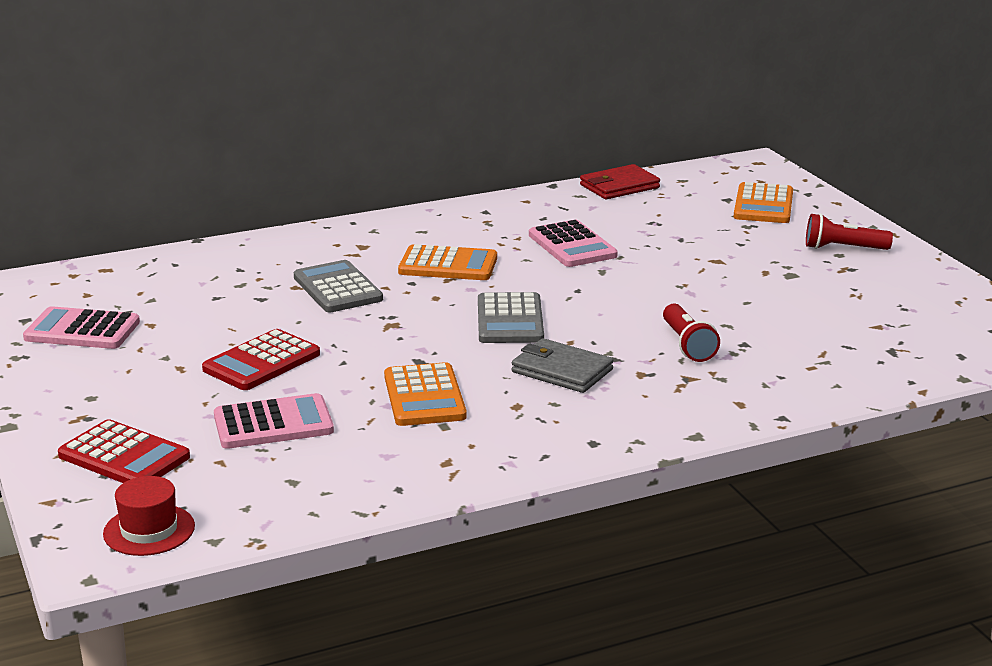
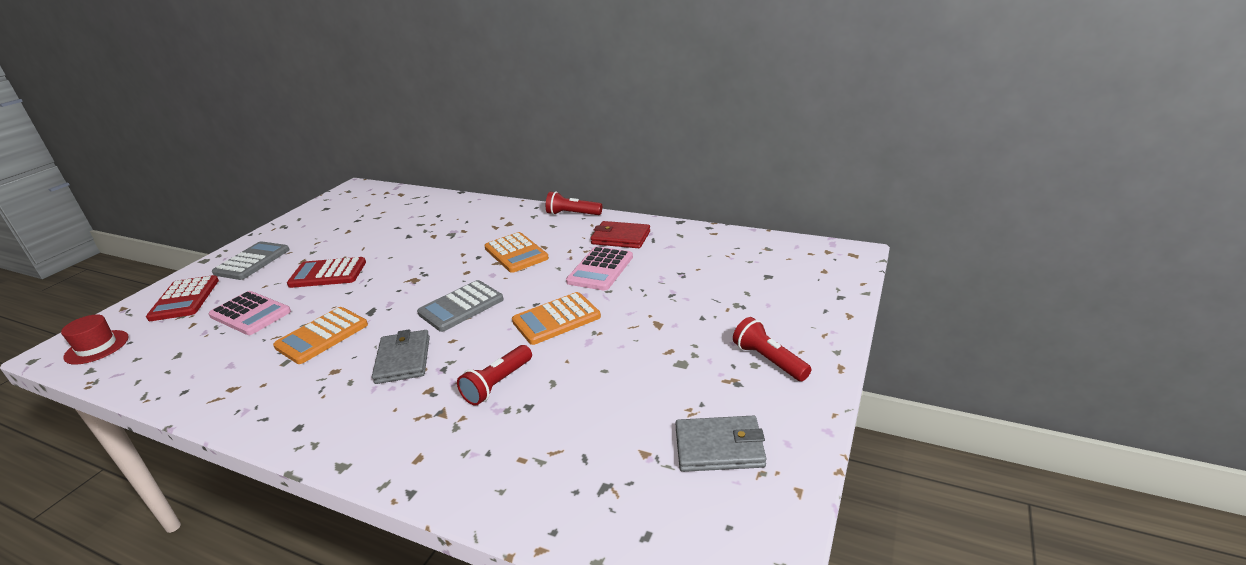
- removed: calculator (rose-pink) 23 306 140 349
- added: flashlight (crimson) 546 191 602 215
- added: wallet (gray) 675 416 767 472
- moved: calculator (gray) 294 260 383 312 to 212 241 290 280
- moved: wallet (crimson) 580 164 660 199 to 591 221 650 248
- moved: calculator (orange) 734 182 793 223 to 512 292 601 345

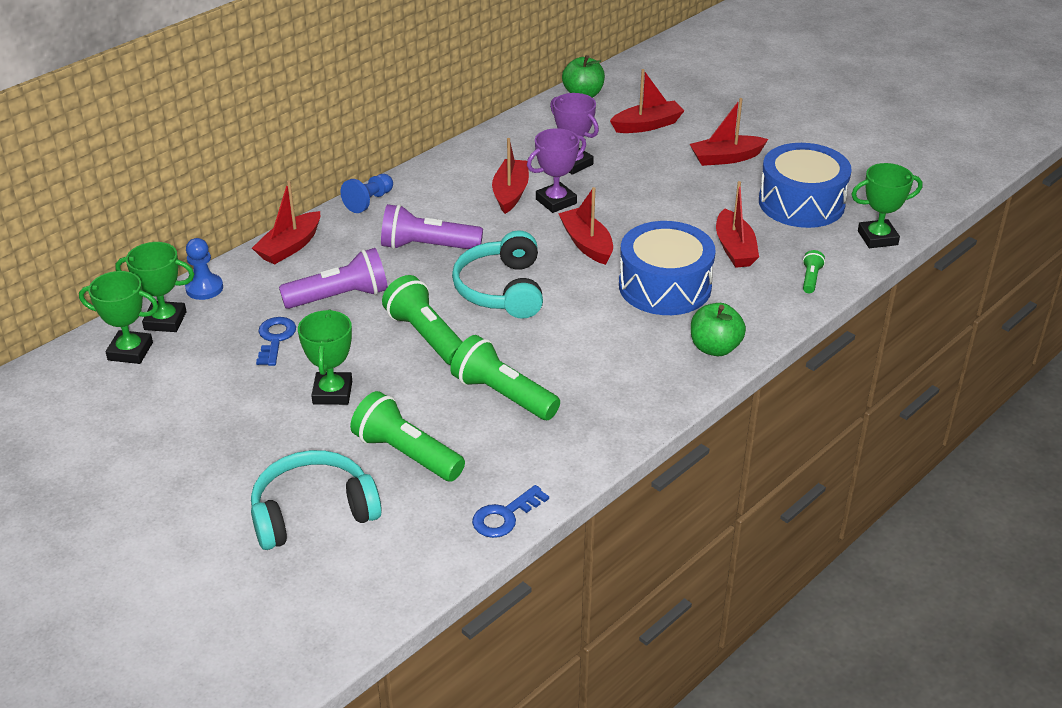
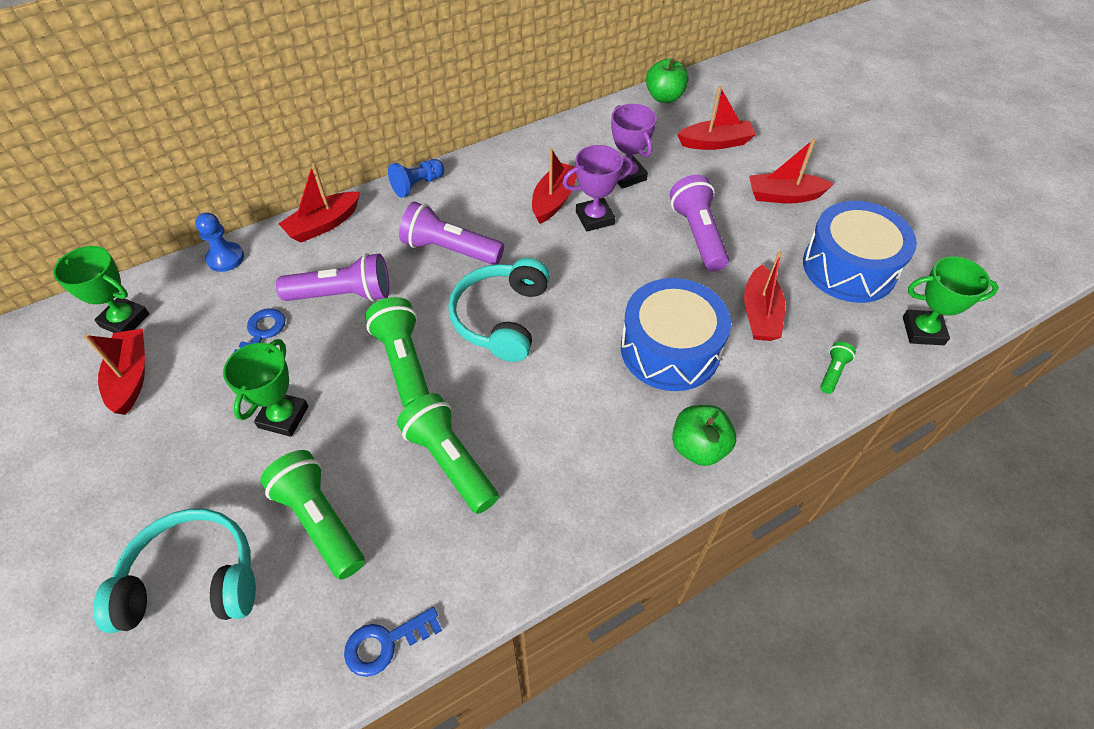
- removed: award cup (emerald) 115 242 194 332
- added: flashlight (purple) 670 175 729 272
- moved: toy boat (crimson) 558 187 613 265 to 84 329 145 415

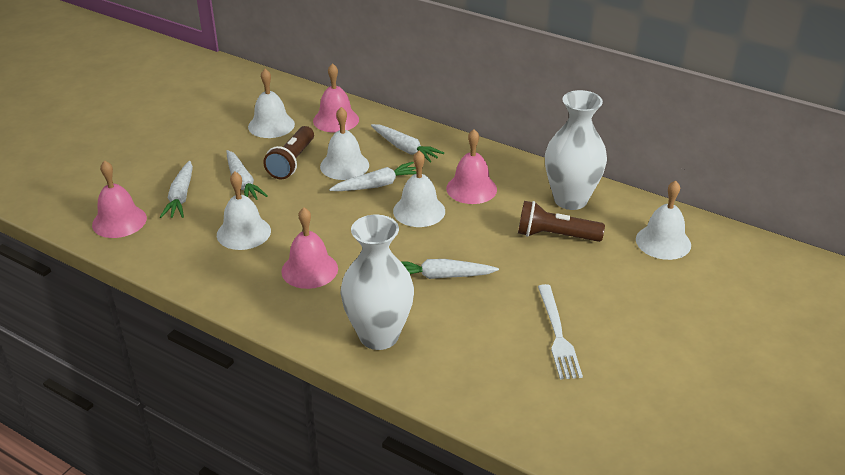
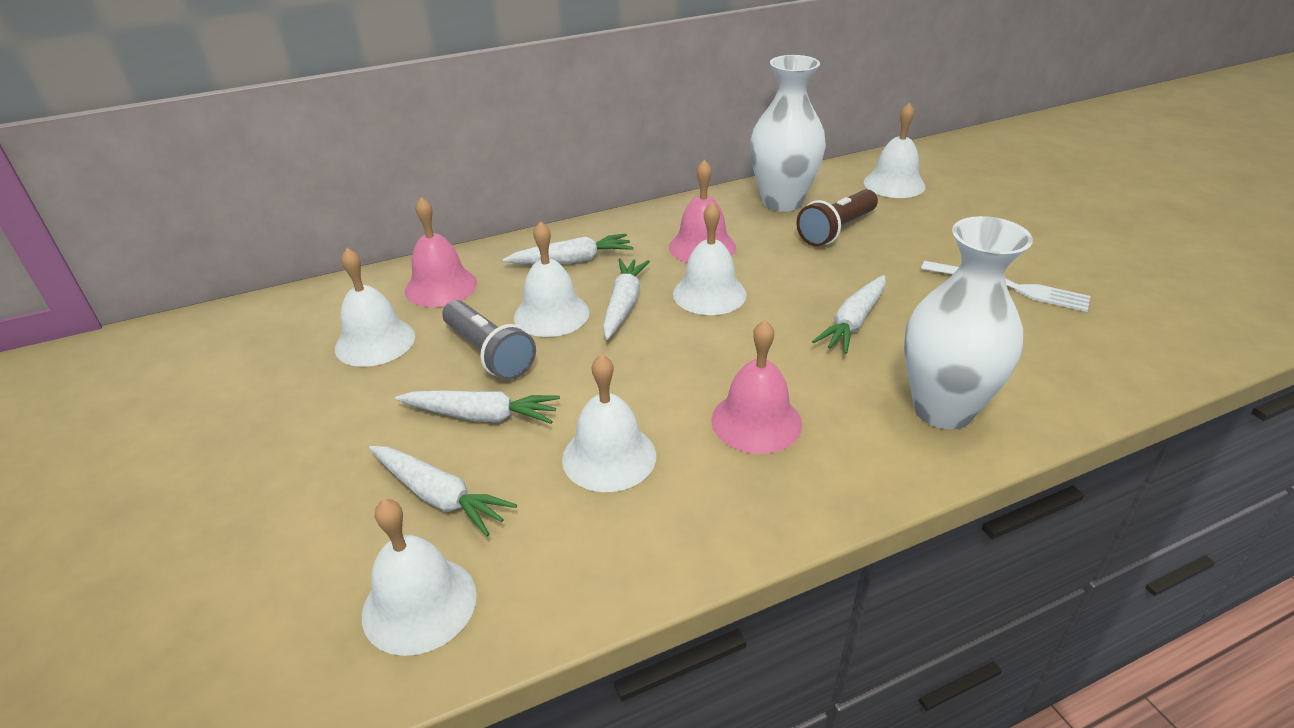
- recoloured: bell (rose-pink) 92 160 147 238 to bell (white) 362 499 477 656
- recoloured: flashlight (russet) 263 126 314 180 to flashlight (gray) 442 300 536 380

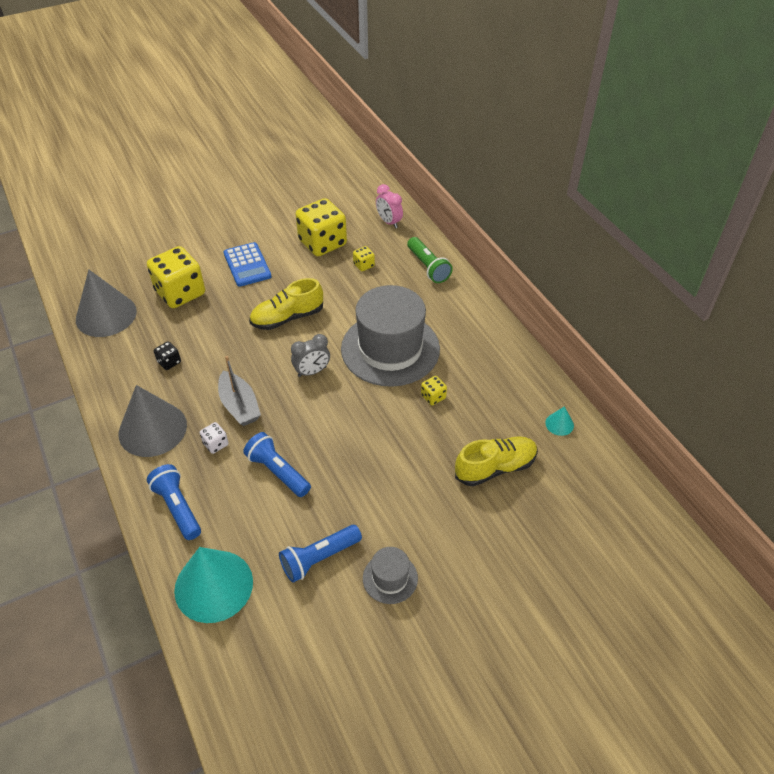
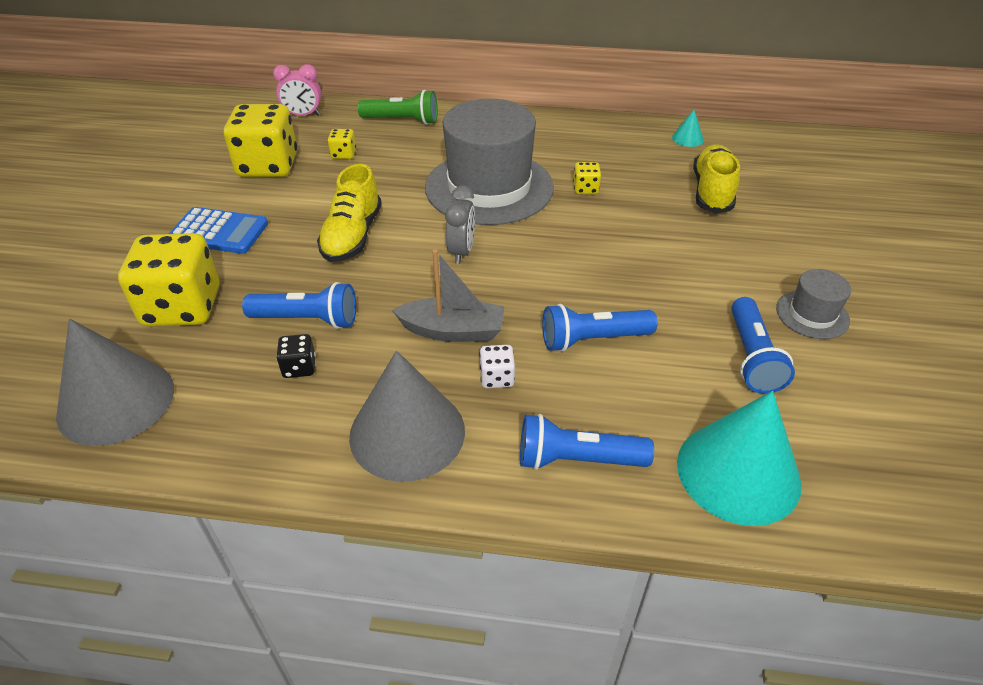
- added: flashlight (cobalt) 242 282 356 329

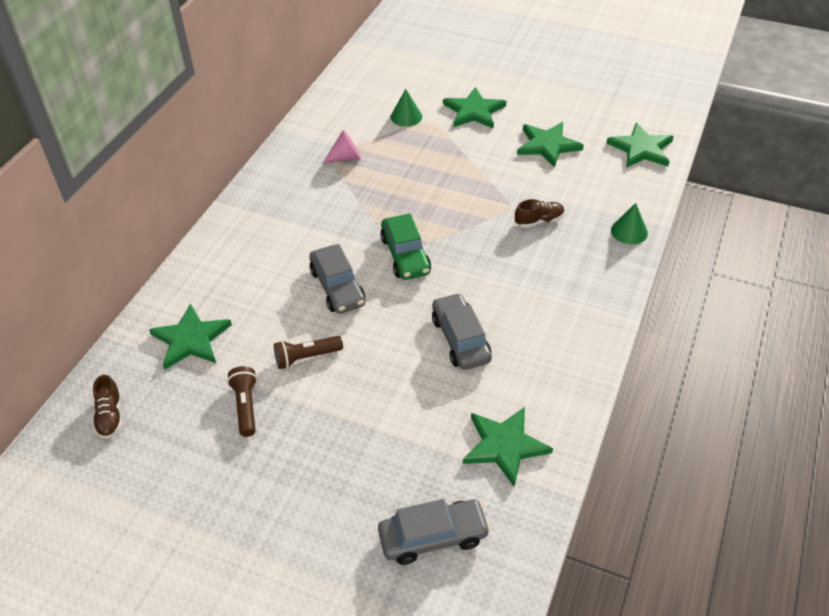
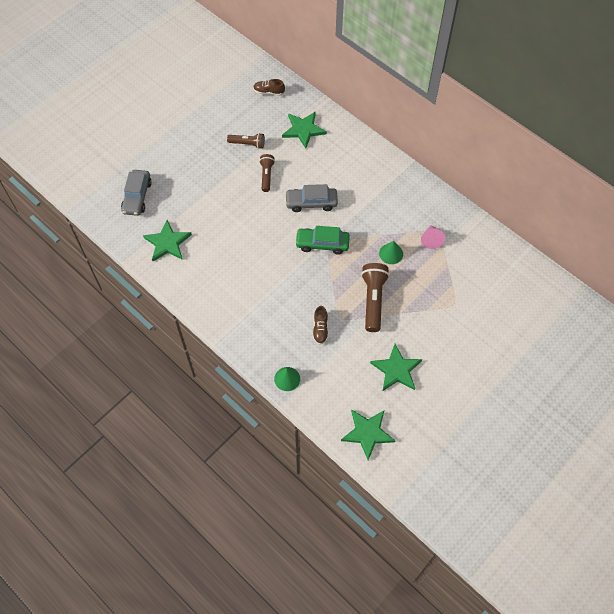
- removed: toy car (gray) 432 293 492 370
- removed: five-pointed star (emerald) 443 87 506 129
- added: flashlight (russet) 361 263 389 332
- moved: cone (emerald) 391 89 422 127 to 379 241 403 264

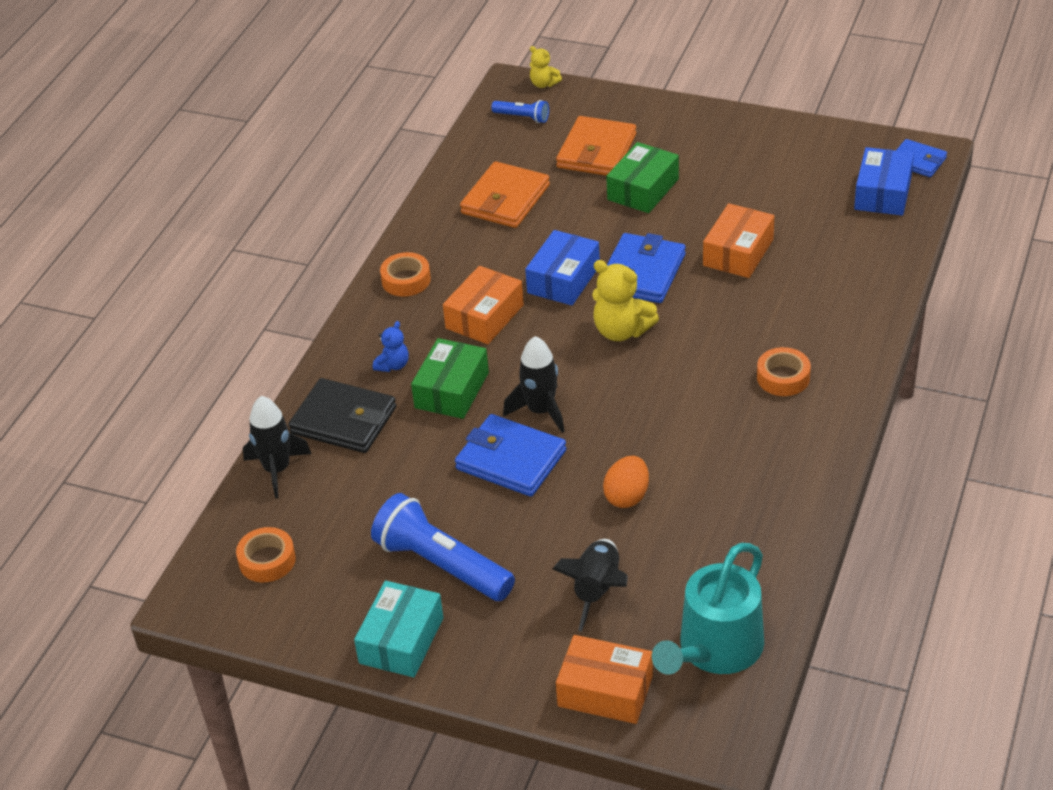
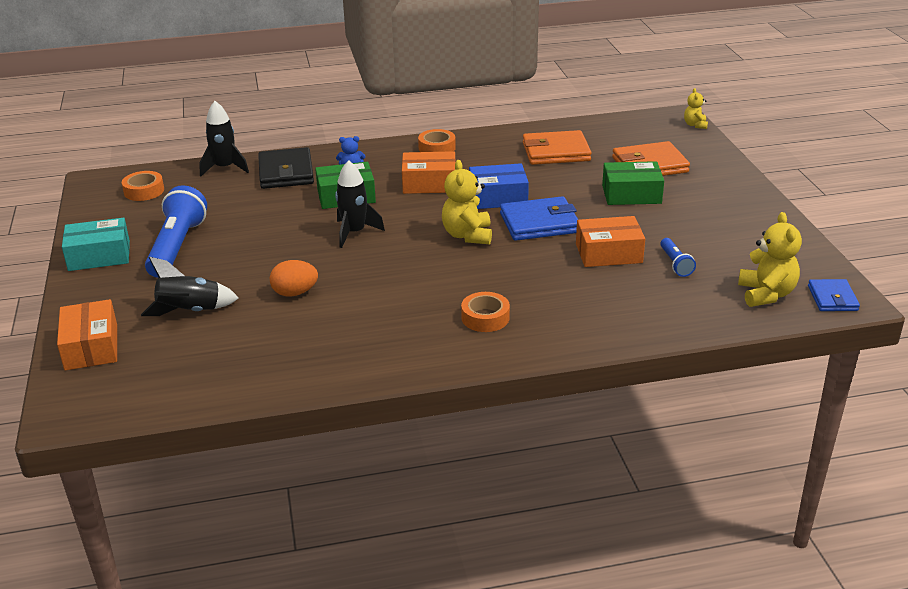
- removed: wallet (cobalt) 455 414 566 497
- removed: sprinkling can (turquoise) 652 543 764 674
- moved: flashlight (cobalt) 491 100 549 123 to 660 238 696 277
- replaced: box (cobalt) 854 147 914 216 to teddy (golden) 738 212 802 307

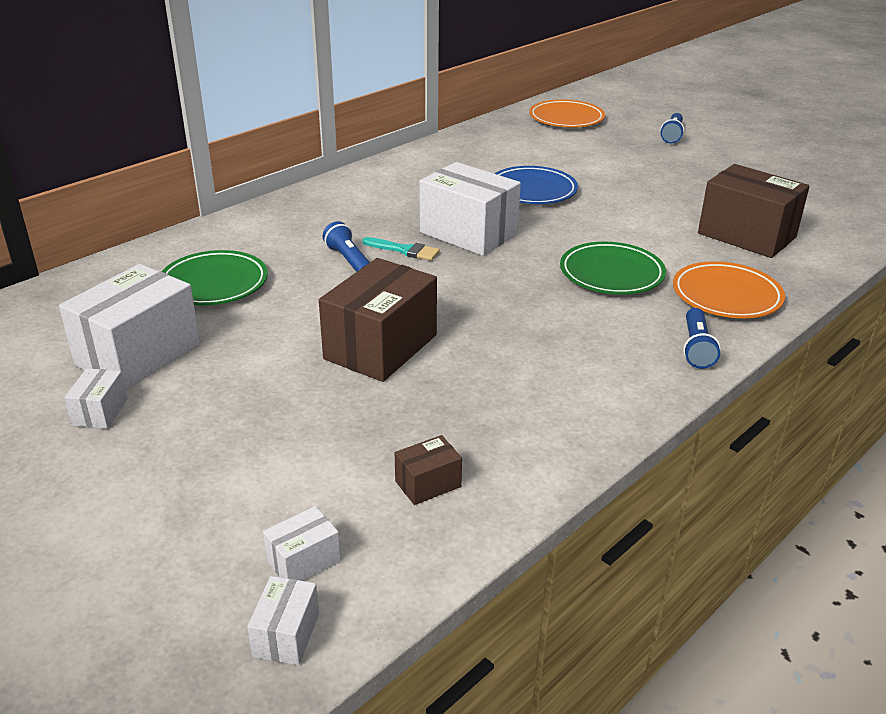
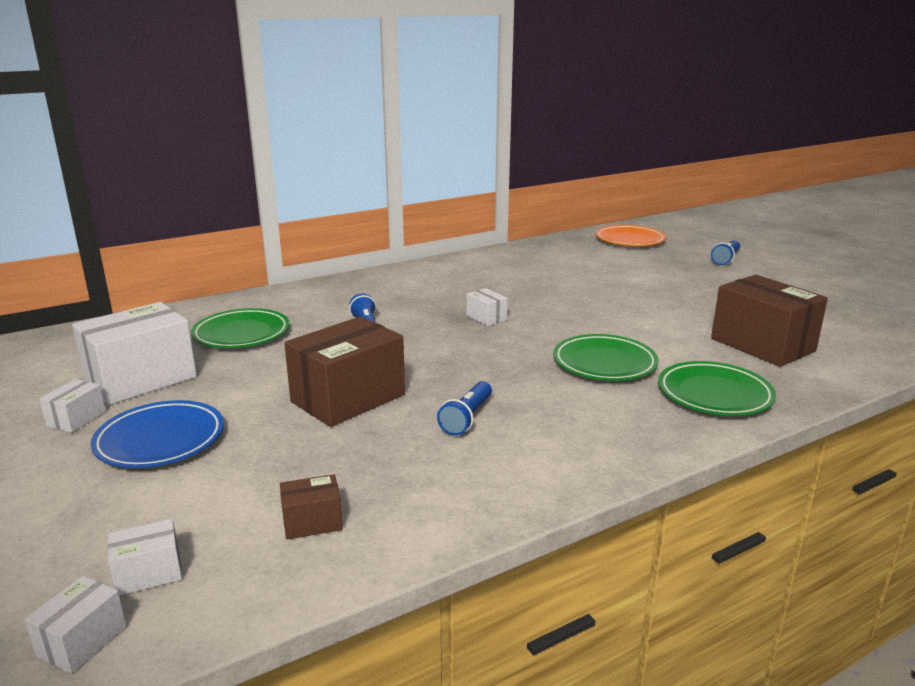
- removed: brush (turquoise) 362 237 440 261
- moved: dinner plate (cobalt) 494 166 578 204 to 90 400 224 468
- moved: flashlight (cobalt) 683 308 721 369 to 437 381 492 436
- recoloured: dinner plate (orange) 673 261 785 318 to dinner plate (emerald) 658 361 776 416
- resized: box (white) 420 162 521 256 = 466 288 508 326 x0.46

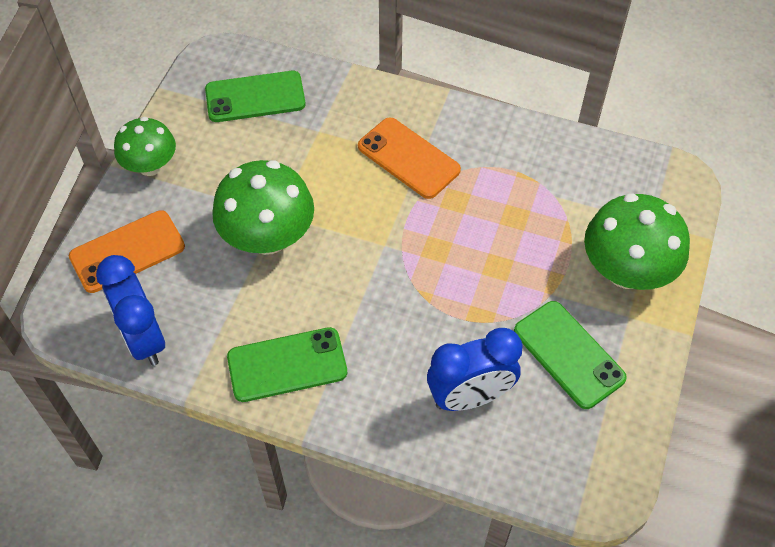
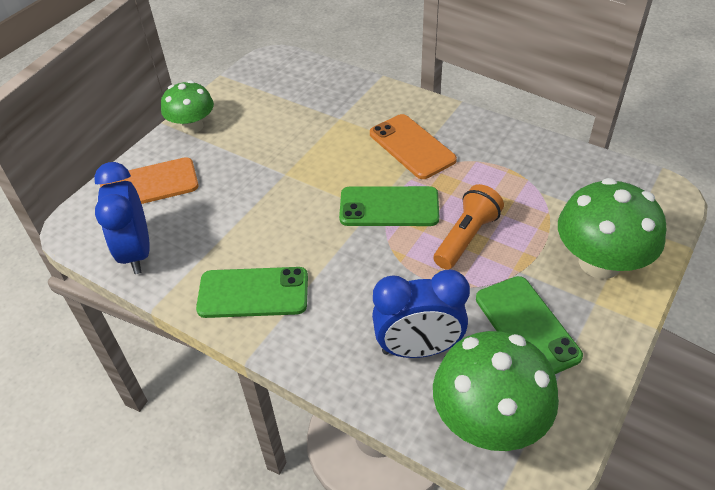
- added: flashlight (orange) 433 184 504 270
- moved: mobile phone (emerald) 205 71 306 122 to 339 186 439 226
- moved: fungus (emerald) 212 160 314 255 to 433 331 559 451

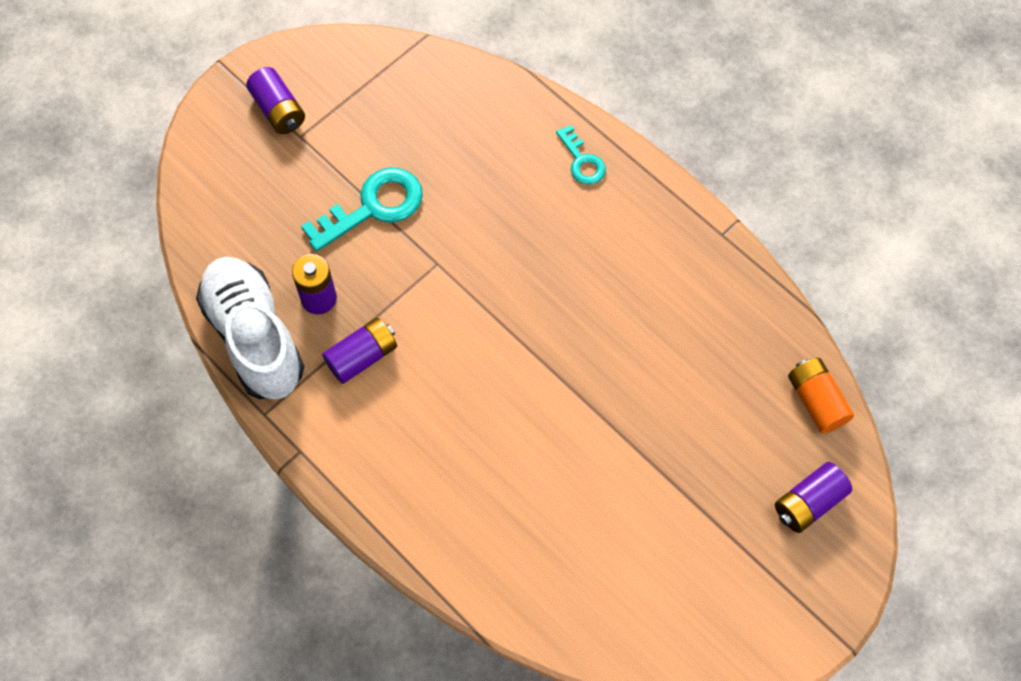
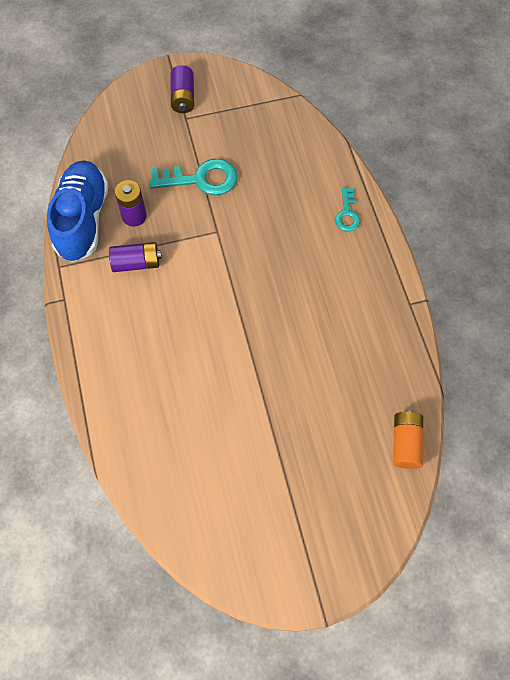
- removed: AA battery (purple) 775 462 852 533
- recoloured: lace-up shoe (white) 196 257 304 399 to lace-up shoe (cobalt) 47 160 109 262

